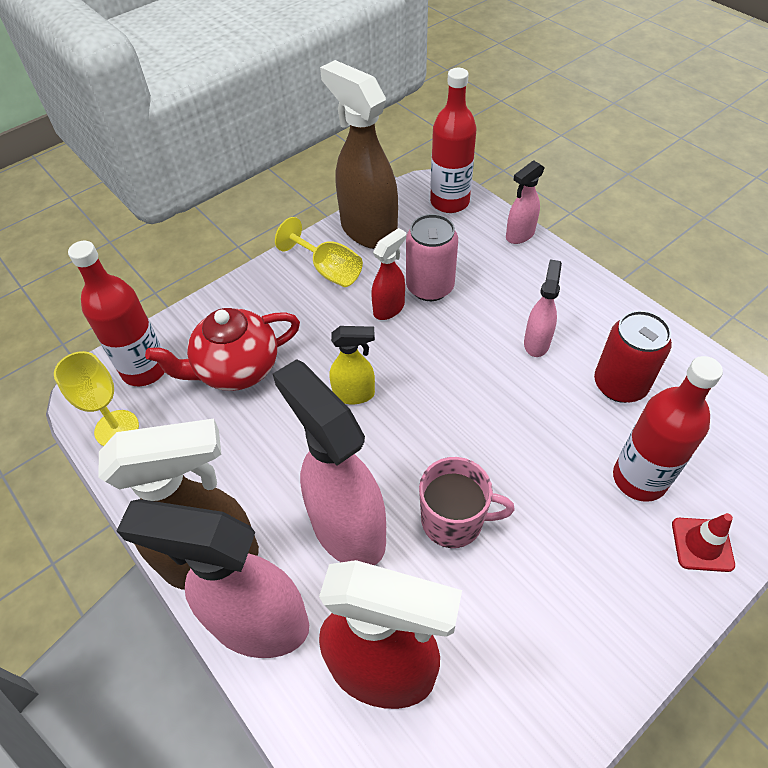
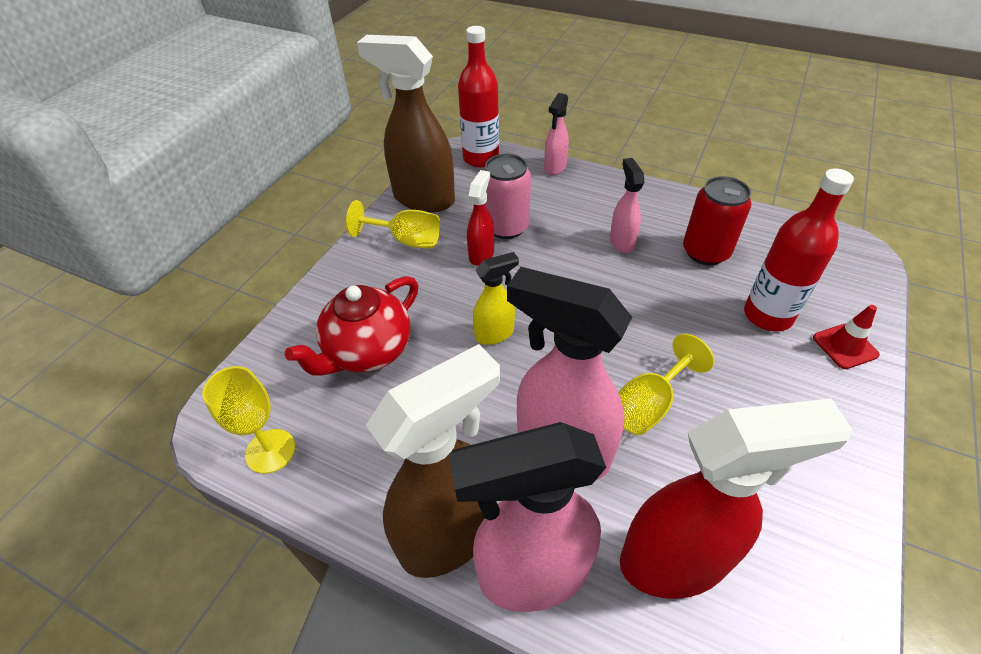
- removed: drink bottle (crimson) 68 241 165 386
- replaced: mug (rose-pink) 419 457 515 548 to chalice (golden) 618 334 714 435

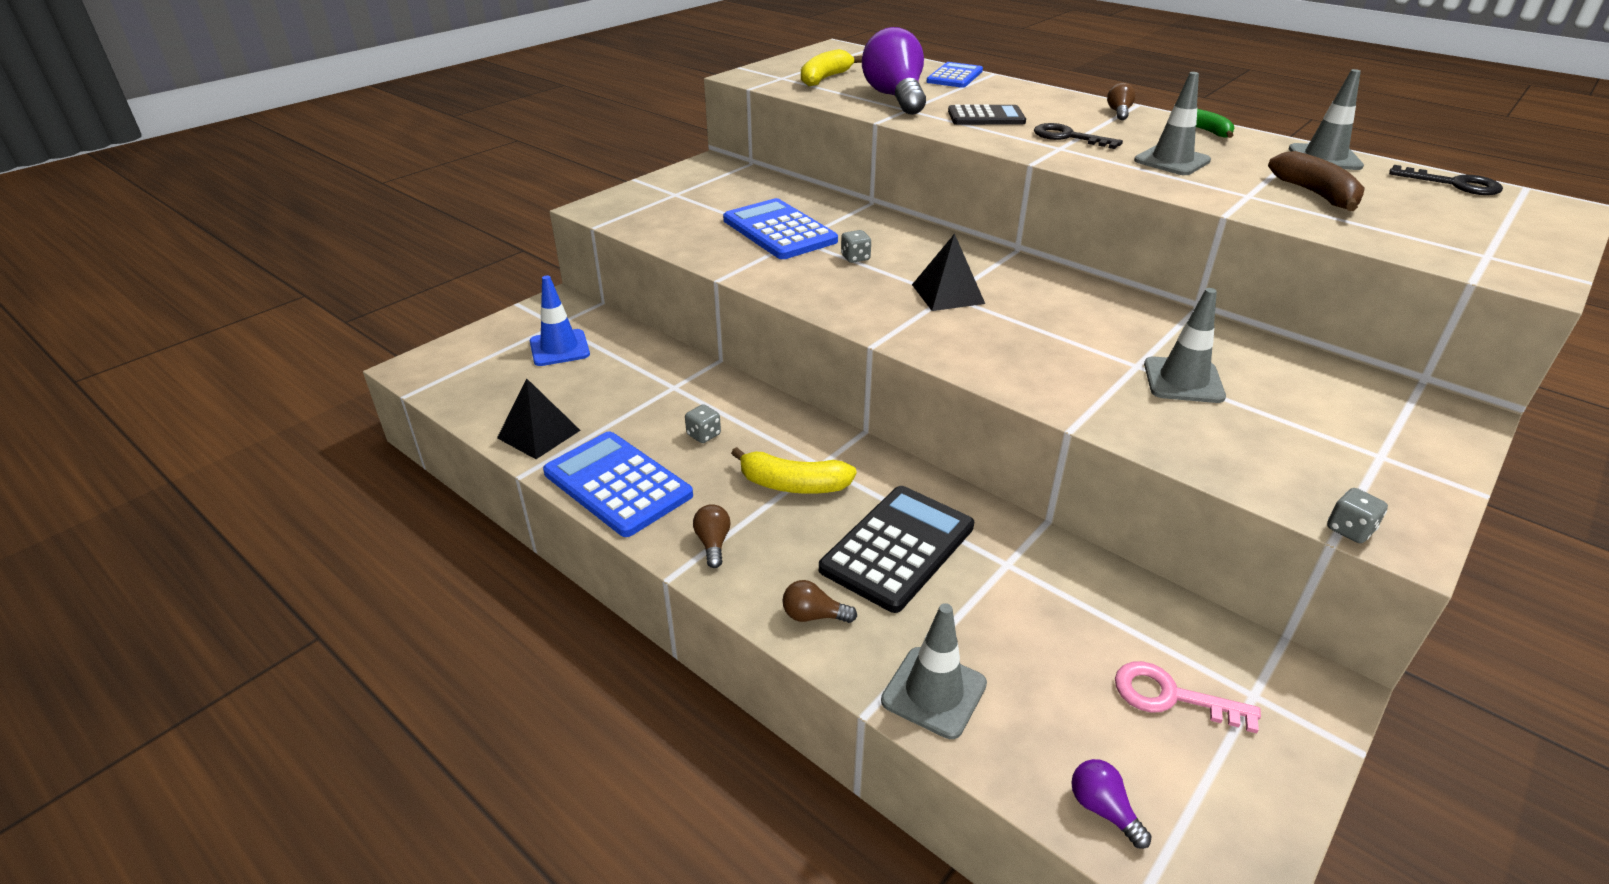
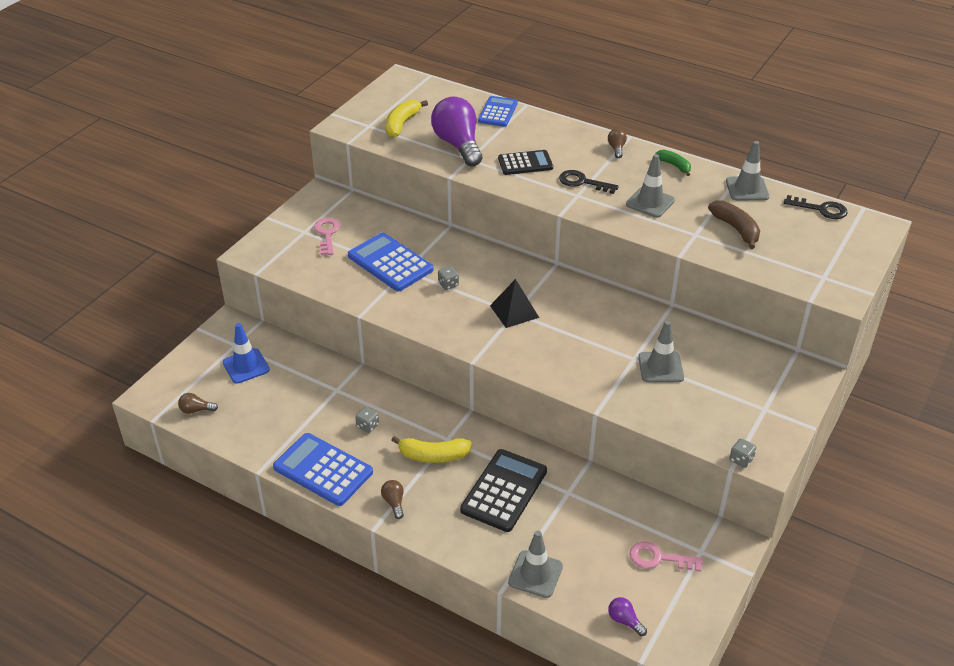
- removed: solid pyramid (ebony) 497 378 581 459
- added: door key (rose-pink) 314 218 340 255
- moved: light bulb (russet) 782 580 857 623 to 178 393 218 414

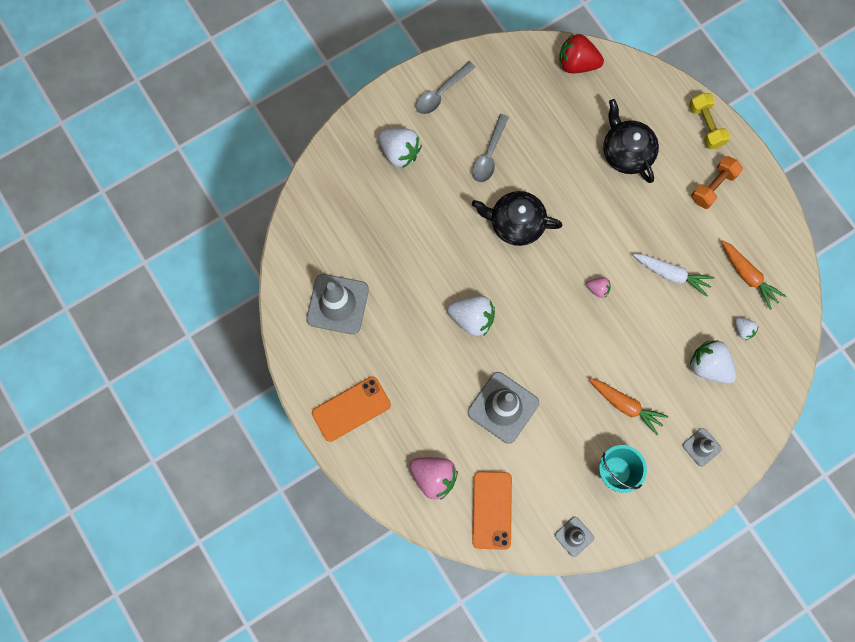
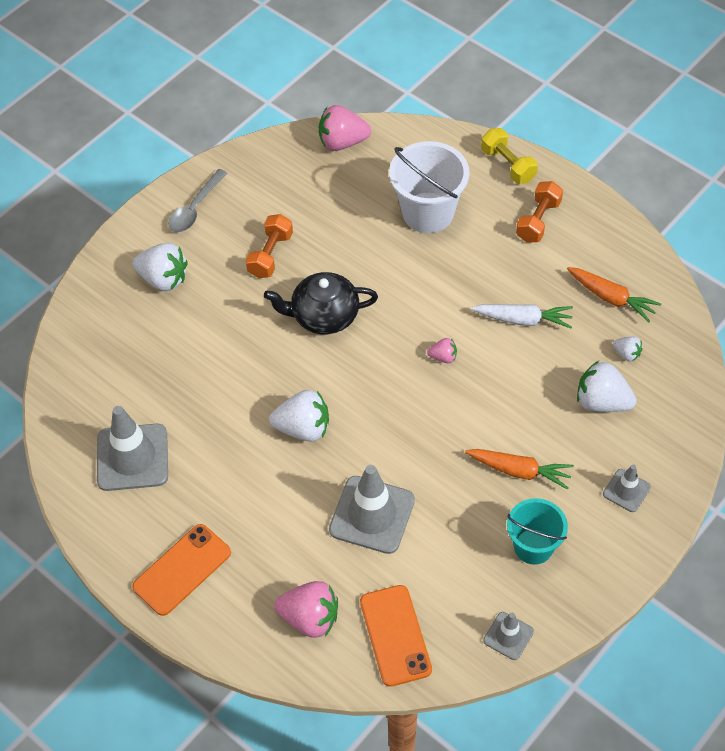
- replaced: teaspoon (gray) 472 114 509 183 to hand weight (orange) 246 214 293 278
- replaced: tea pot (ebony) 603 99 659 183 to bucket (white) 389 141 470 233
- recoloured: berry (crimson) 559 34 604 73 to berry (rose-pink) 319 105 371 151

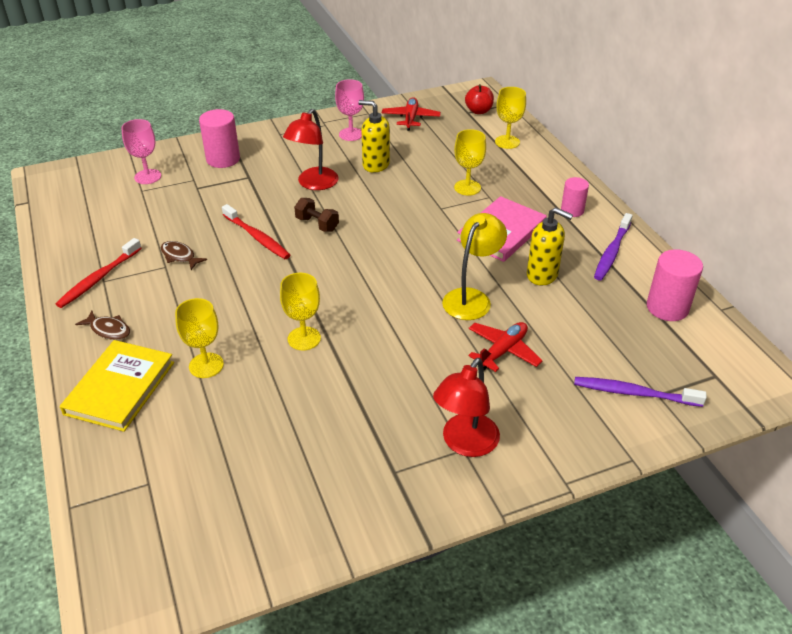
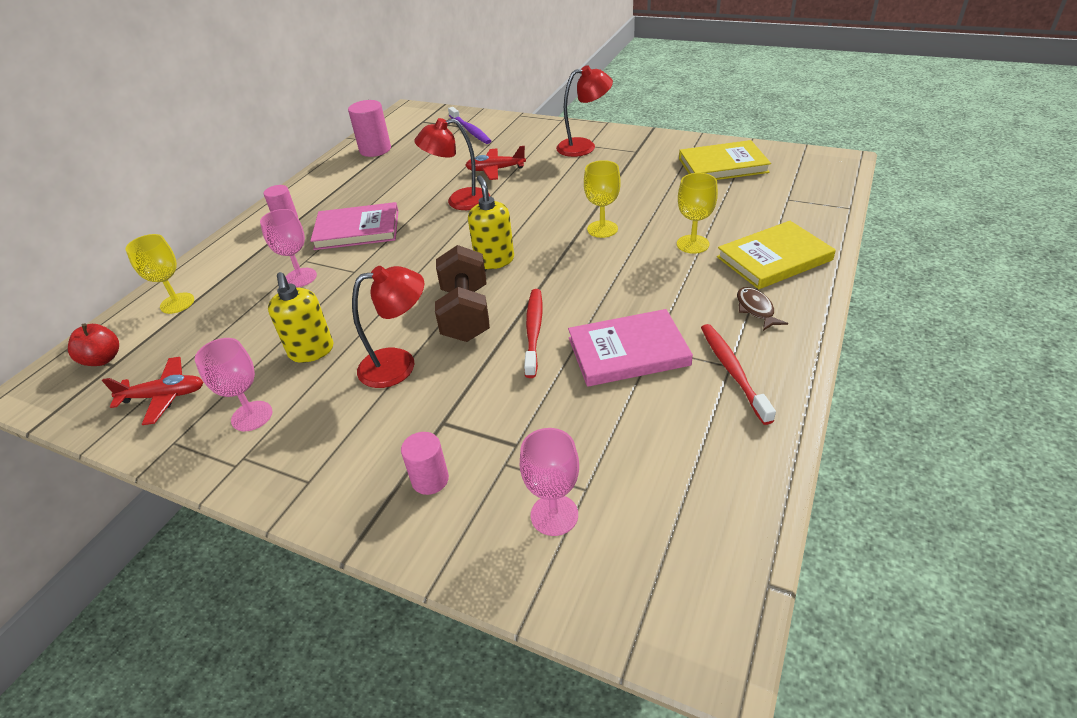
- removed: tooth brush (purple) 594 213 633 280
- added: hardback (golden) 679 140 771 180
- moved: soap pump (golden) 527 207 573 286 to 468 175 514 269
- replaced: fish (russet) 160 241 207 270 to hardback (rose-pink) 568 309 693 387
- recoloured: reading lamp (golden) 442 213 507 320 to reading lamp (crimson) 414 118 490 210
- recoloured: chalice (golden) 454 129 486 196 to chalice (rose-pink) 260 209 317 287
- turned: tooth brush (crimson) 56 238 142 308 = 701 324 776 425 90 degrees counterclockwise
- turned: aeroplane (crimson) 382 97 441 131 = 102 357 203 425 150 degrees counterclockwise
- resized: cylinder (rose-pink) 199 109 240 168 = 401 432 449 495 x0.64
- resized: hand weight (russet) 294 198 339 232 = 435 245 490 342 x1.81

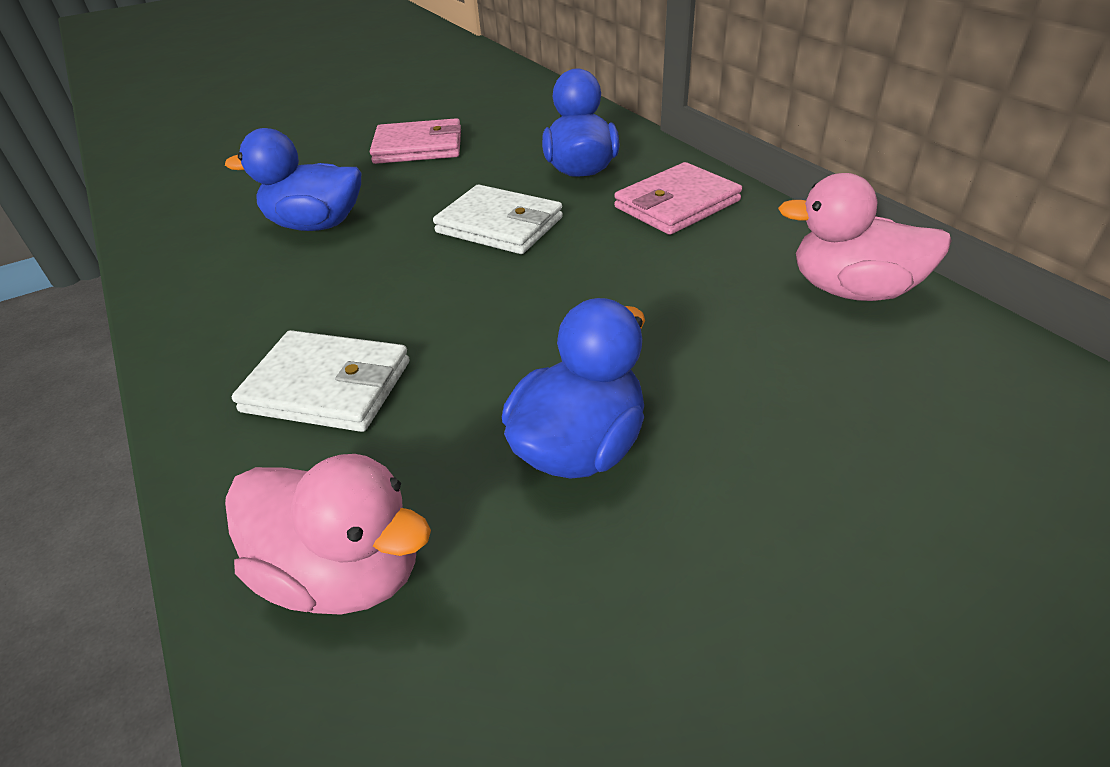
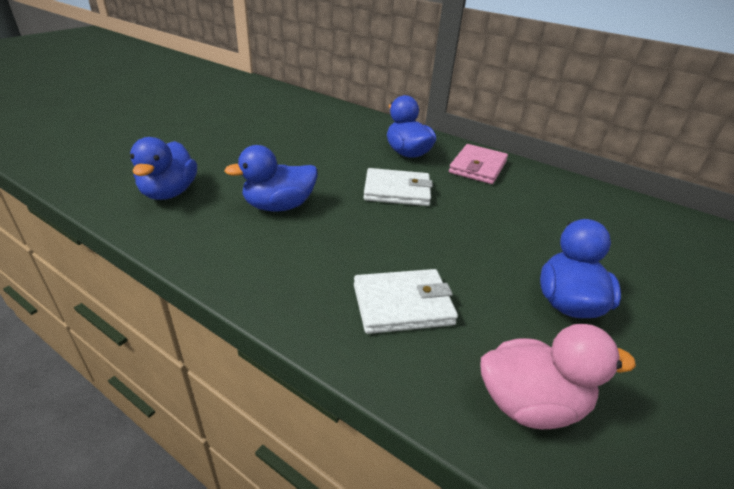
- removed: wallet (rose-pink) 370 118 461 164
- removed: rubber duck (rose-pink) 778 173 952 301
- added: rubber duck (cobalt) 130 137 197 200

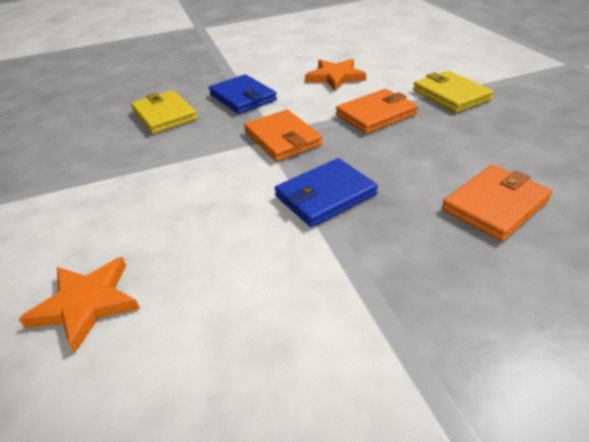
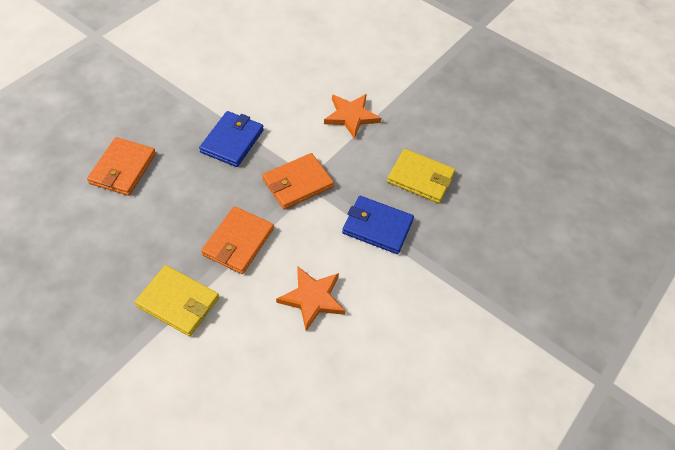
- moved: five-pointed star (orange) 19 257 140 353 to 324 94 381 139
- turned: wallet (orange) 244 110 323 161 = 262 153 334 210 60 degrees counterclockwise

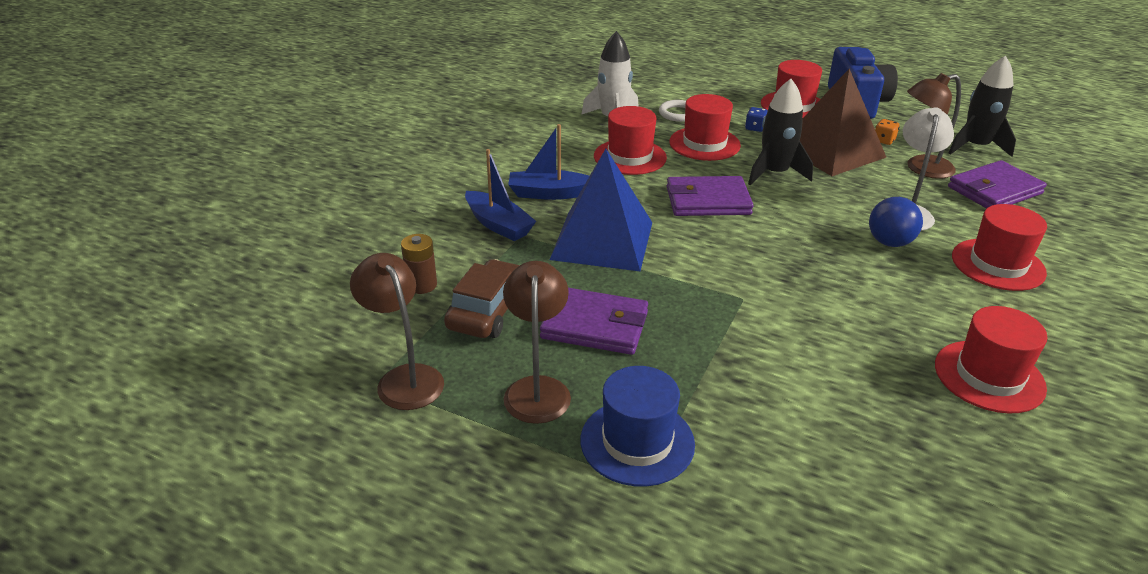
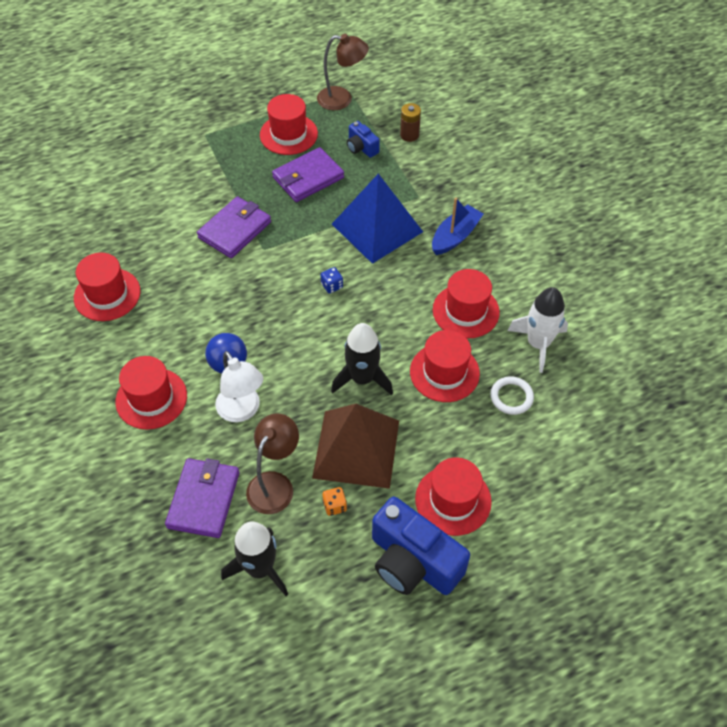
- removed: toy boat (cobalt) 465 149 536 241
- removed: hat (cobalt) 581 366 695 487
- moved: wallet (purple) 667 176 753 216 to 197 196 271 258
- moved: dice (cobalt) 745 107 768 132 to 320 267 343 294
- replaced: toy car (russet) 444 259 520 338 to photo camera (cobalt) 347 121 380 158
- replaced: reading lamp (russet) 503 261 571 424 to hat (crimson) 260 94 318 155

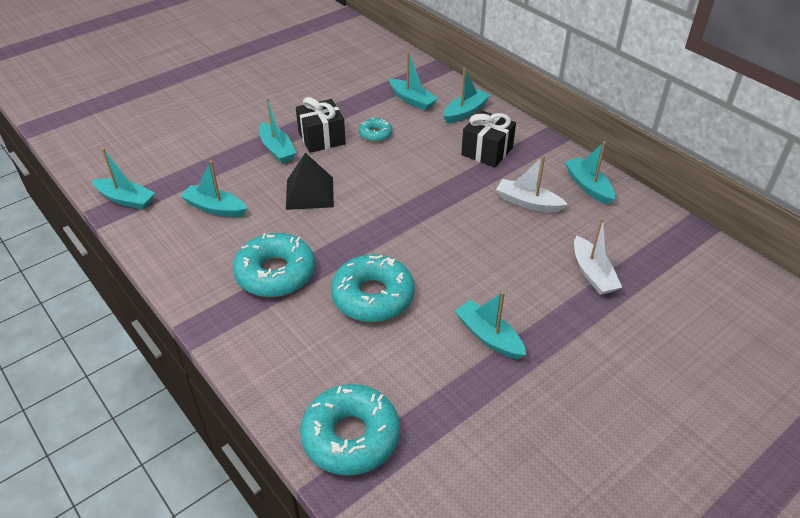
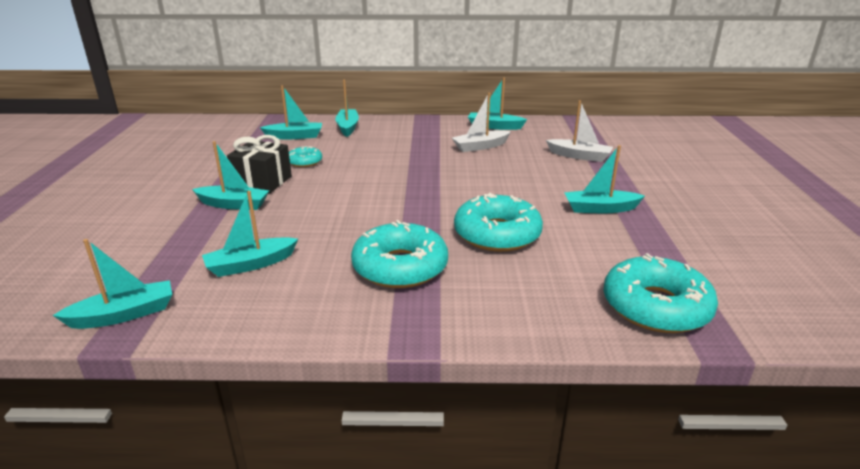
- removed: solid pyramid (ebony) 286 153 334 210
- removed: present (ebony) 461 110 516 168

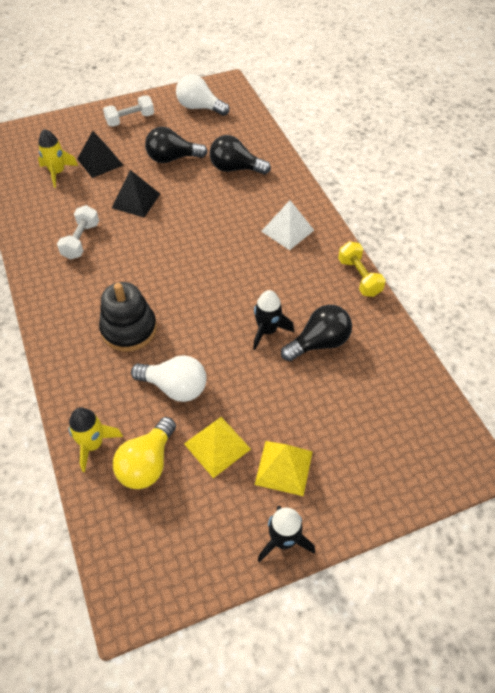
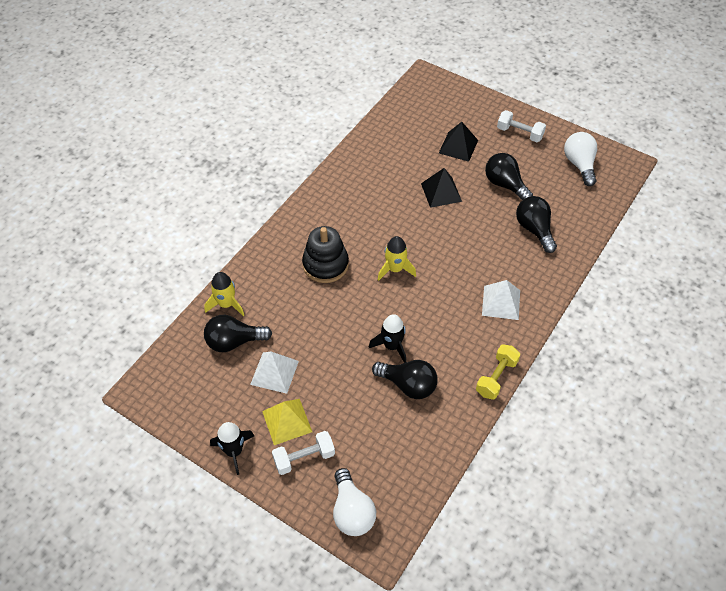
- moved: spaceship (golden) 38 129 78 188 to 378 236 416 281
- moved: hand weight (white) 57 205 99 260 to 272 431 335 475
- moved: light bulb (white) 131 355 206 402 to 333 468 376 536
- recoloured: light bulb (golden) 113 417 176 489 to light bulb (ebony) 204 315 272 352
- recoloured: solid pyramid (golden) 184 417 251 478 to solid pyramid (white) 250 352 299 394

